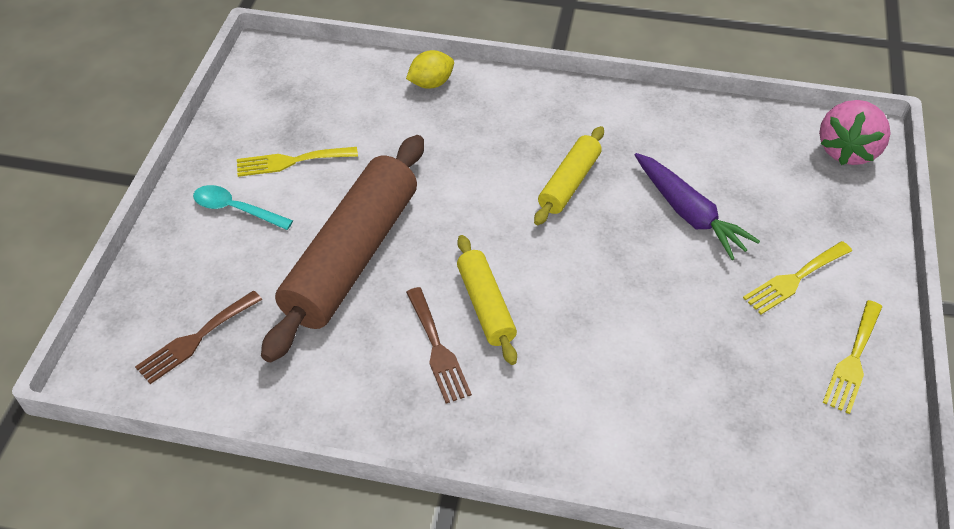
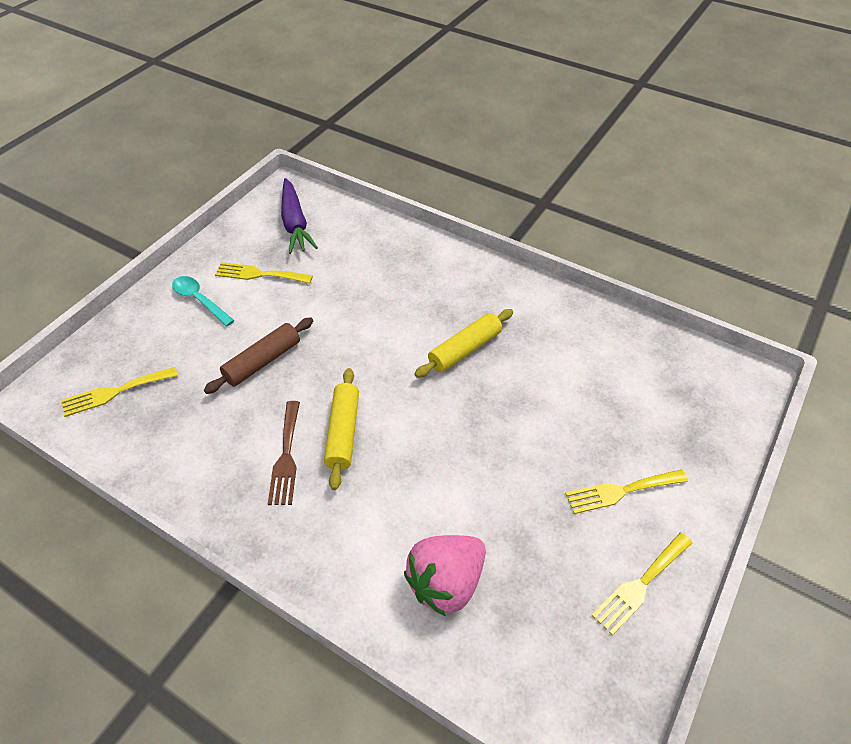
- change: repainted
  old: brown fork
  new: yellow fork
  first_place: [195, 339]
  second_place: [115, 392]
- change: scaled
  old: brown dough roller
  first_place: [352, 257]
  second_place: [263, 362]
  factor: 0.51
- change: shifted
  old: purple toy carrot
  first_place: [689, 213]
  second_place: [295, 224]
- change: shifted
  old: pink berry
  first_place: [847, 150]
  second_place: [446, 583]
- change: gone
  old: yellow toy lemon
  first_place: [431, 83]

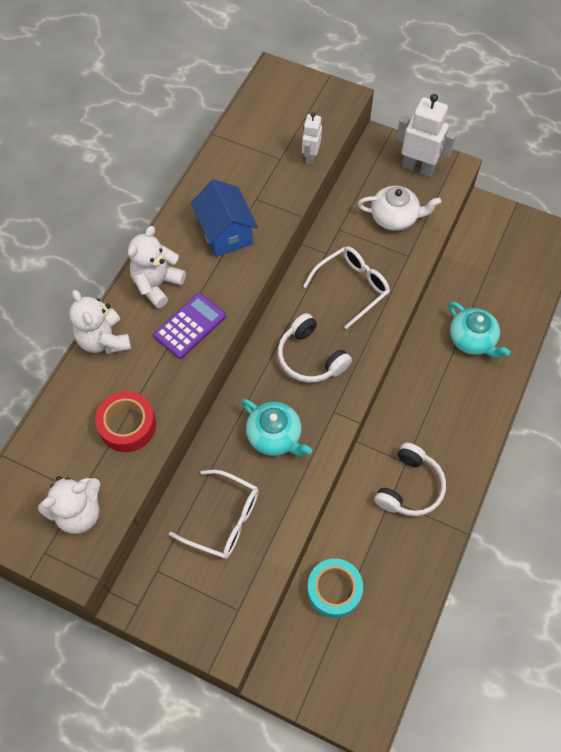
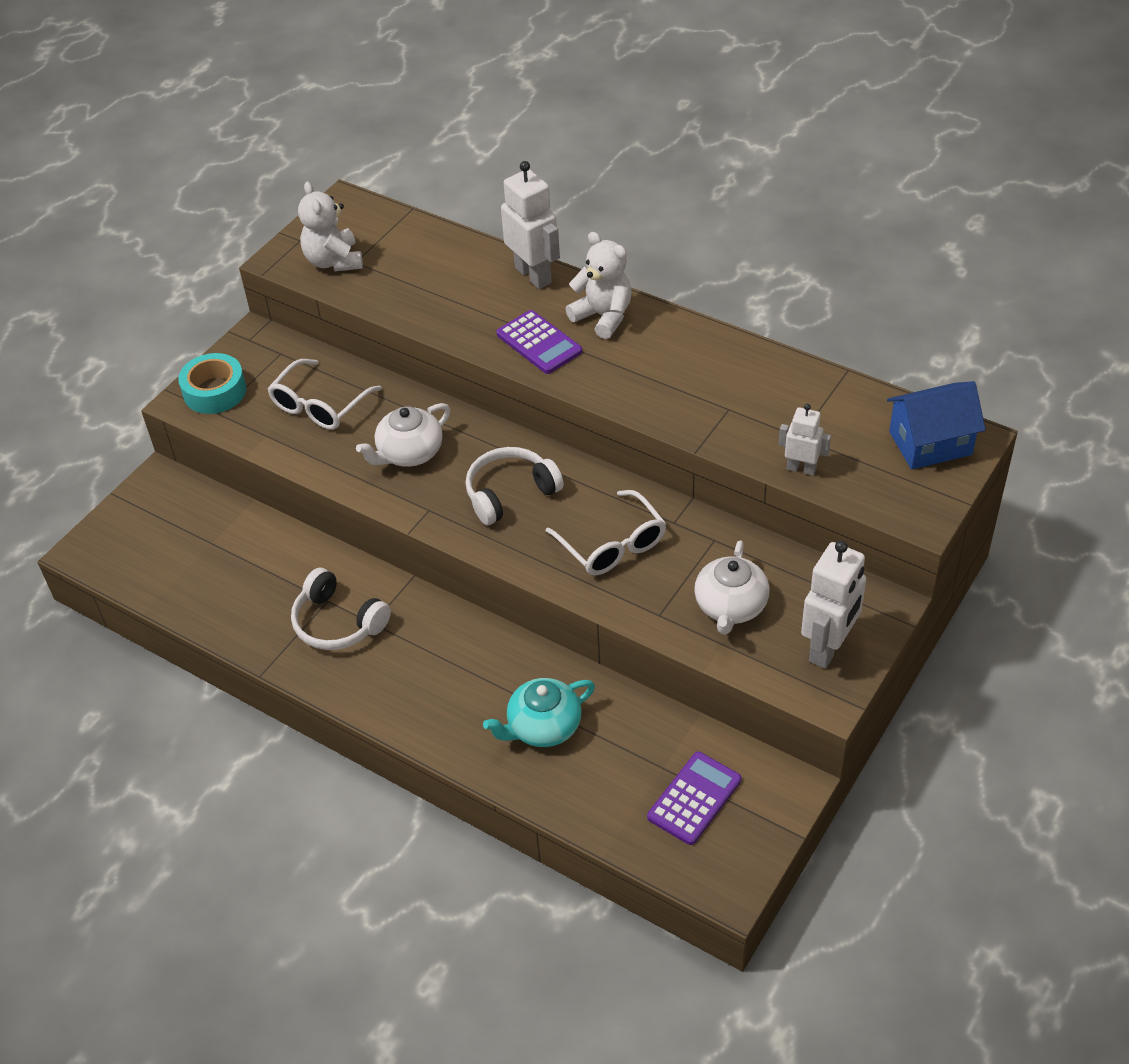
- change: shifted
  old: aqua roll of tape
  first_place: [334, 590]
  second_place: [215, 391]
- change: repainted
  old: aqua tea pot
  new: snow-white tea pot
  first_place: [275, 436]
  second_place: [409, 453]
- change: swapped
  old: snow-white teddy bear
  new: snow-white toy robot
  first_place: [104, 340]
  second_place: [533, 275]
- change: new
  new: purple adding machine
  second_place: [694, 798]
- change: shifted
  old: blue cottage
  first_place: [225, 233]
  second_place: [930, 443]
- change: gone
  old: red roll of tape
  first_place: [127, 425]

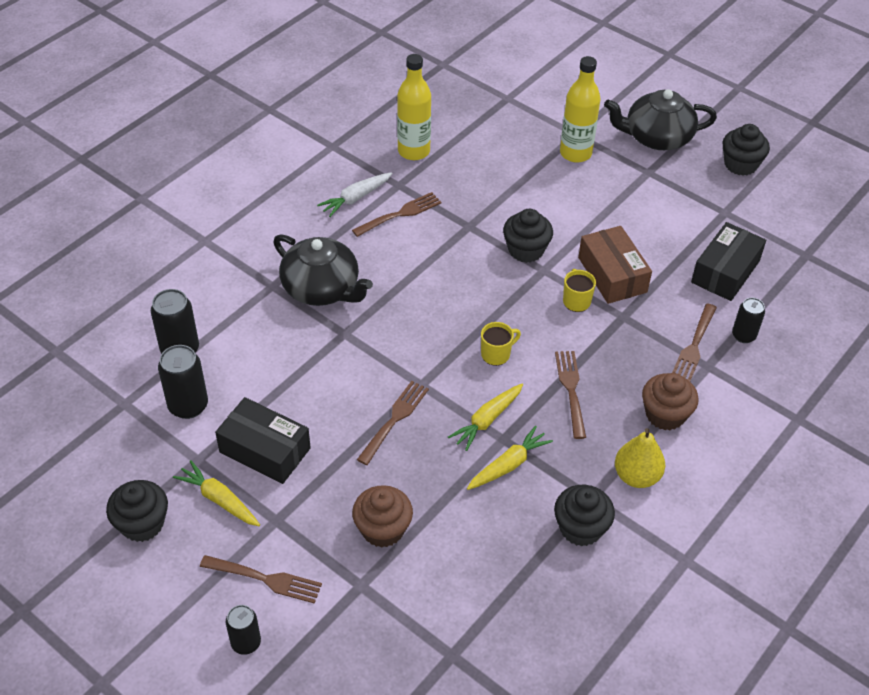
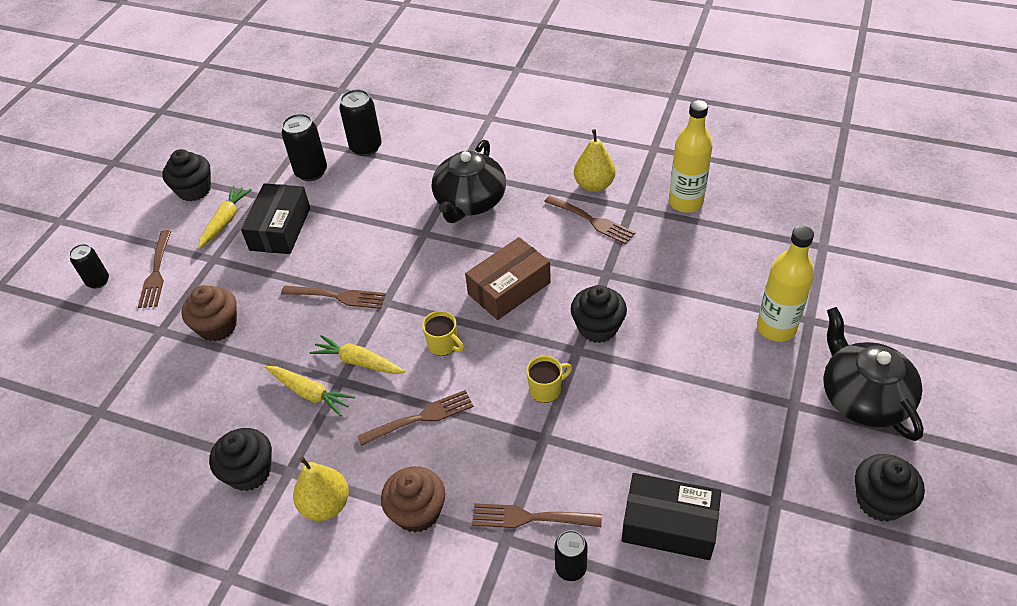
- change: shifted
  old: brown package
  first_place: [612, 275]
  second_place: [509, 288]
- change: swapped
  old: snow-white toy carrot
  new: yellow pear
  first_place: [355, 198]
  second_place: [594, 185]

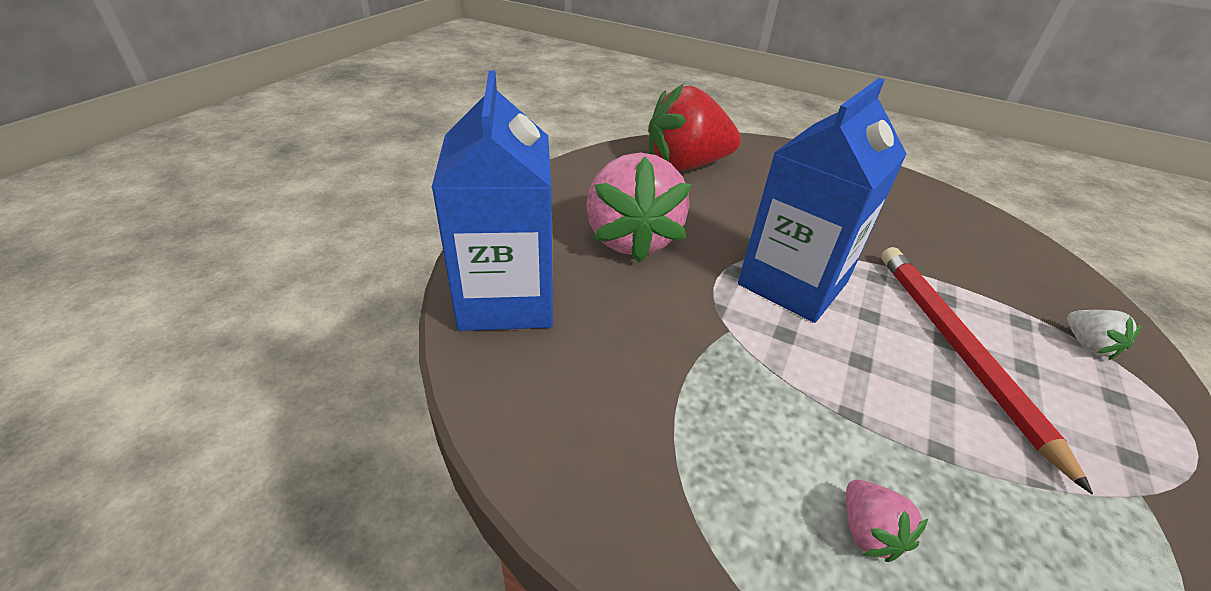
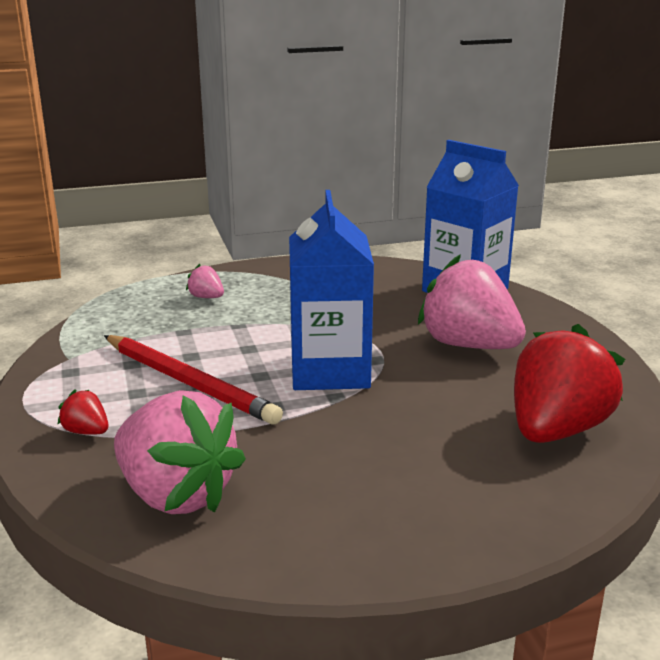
- change: repainted
  old: snow-white berry
  new: red berry
  first_place: [1087, 345]
  second_place: [86, 431]
- change: new
  new: pink berry
  second_place: [176, 495]

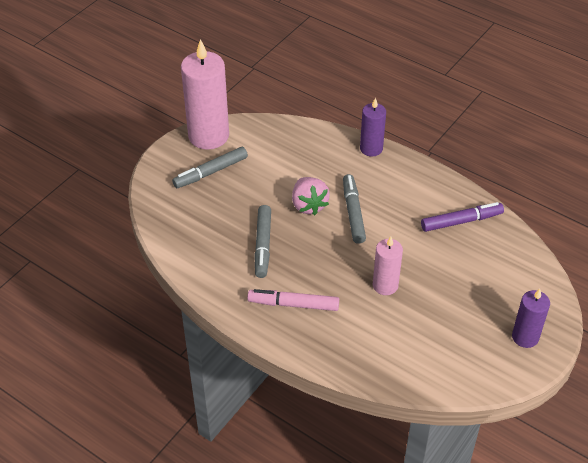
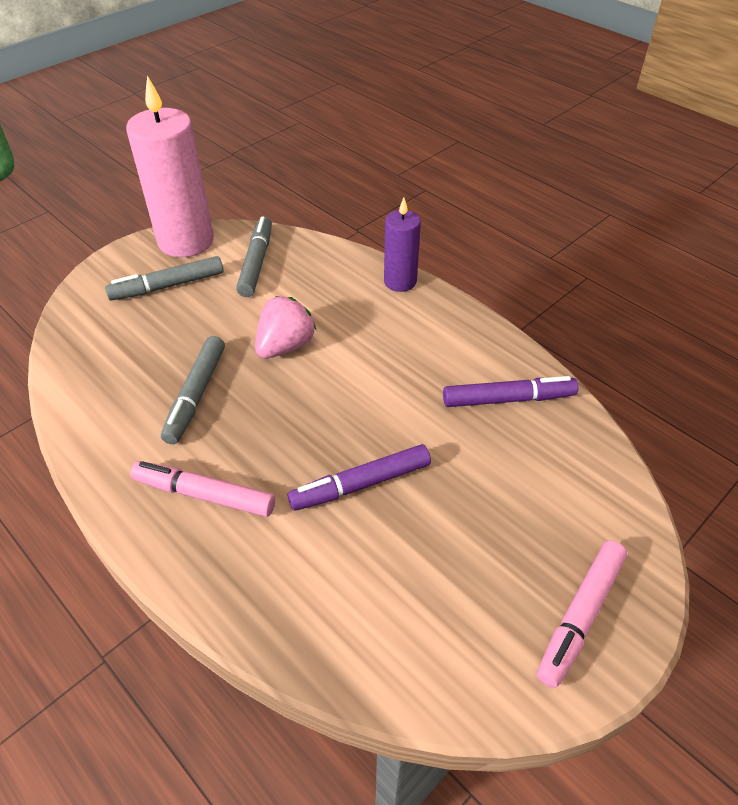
- change: shifted
  old: ash-grey felt pen
  first_place: [353, 213]
  second_place: [256, 262]
- change: rotated
  old: pink berry
  first_place: [309, 205]
  second_place: [285, 346]
  degrees: -135
- change: swapped
  old: pink wax candle
  new: purple felt pen
  first_place: [385, 285]
  second_place: [361, 484]
- change: swapped
  old: purple wax candle
  new: pink felt pen
  first_place: [525, 337]
  second_place: [580, 616]

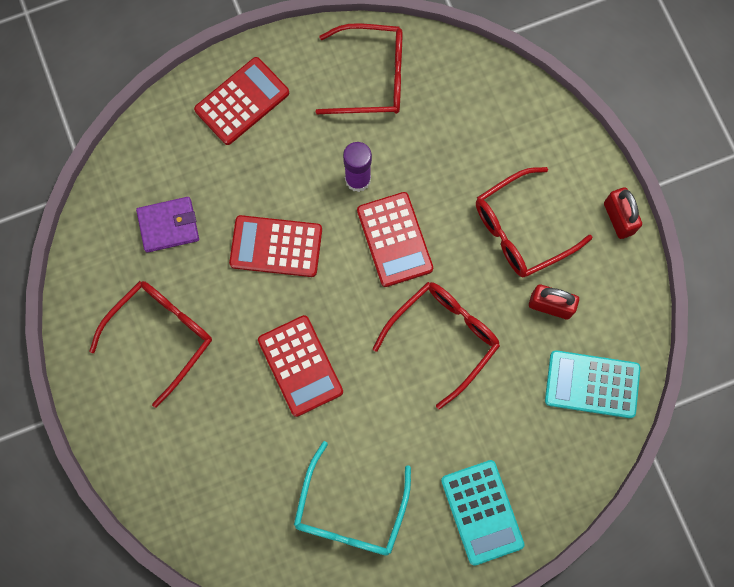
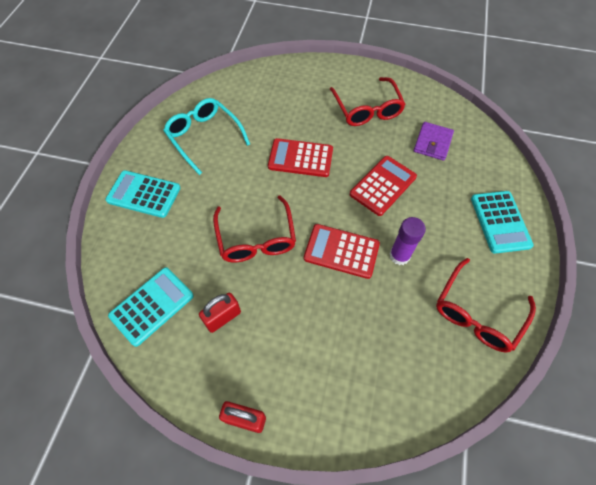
- change: repainted
  old: red adding machine
  new: aqua adding machine
  first_place: [242, 101]
  second_place: [500, 222]
- change: gone
  old: red glasses
  first_place: [522, 229]

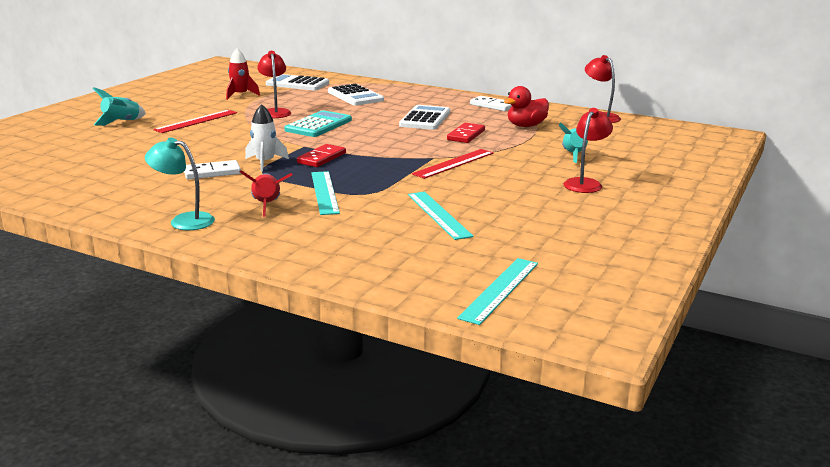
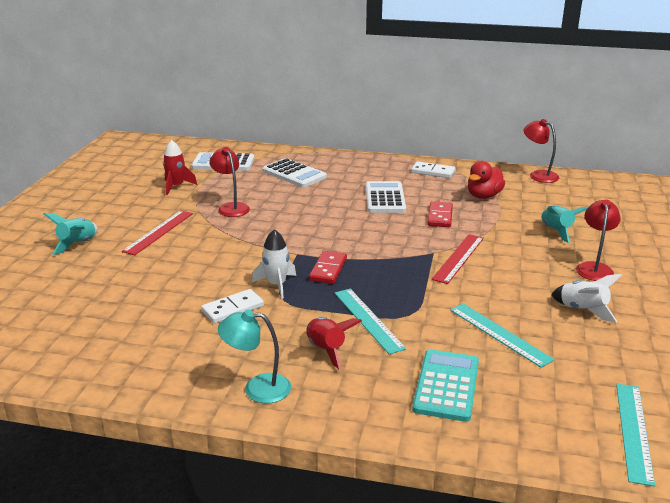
- change: shifted
  old: aqua adding machine
  first_place: [318, 125]
  second_place: [446, 385]
- change: new
  new: snow-white spaceship
  second_place: [583, 310]

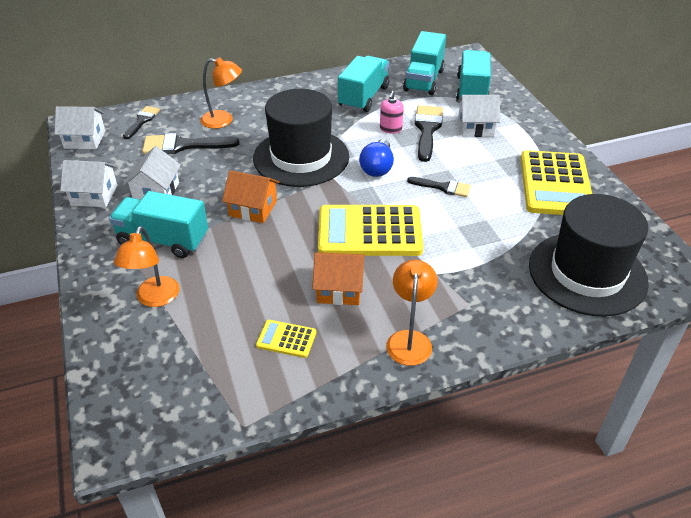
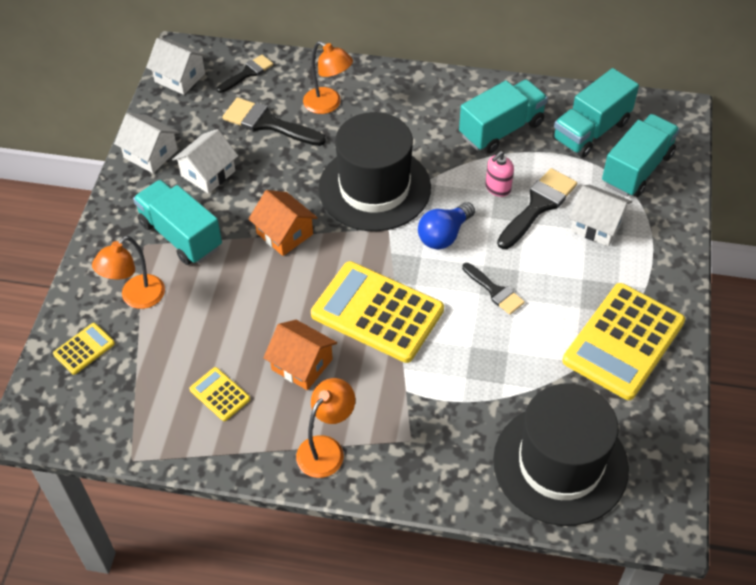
- change: new
  new: yellow adding machine
  second_place: [84, 349]

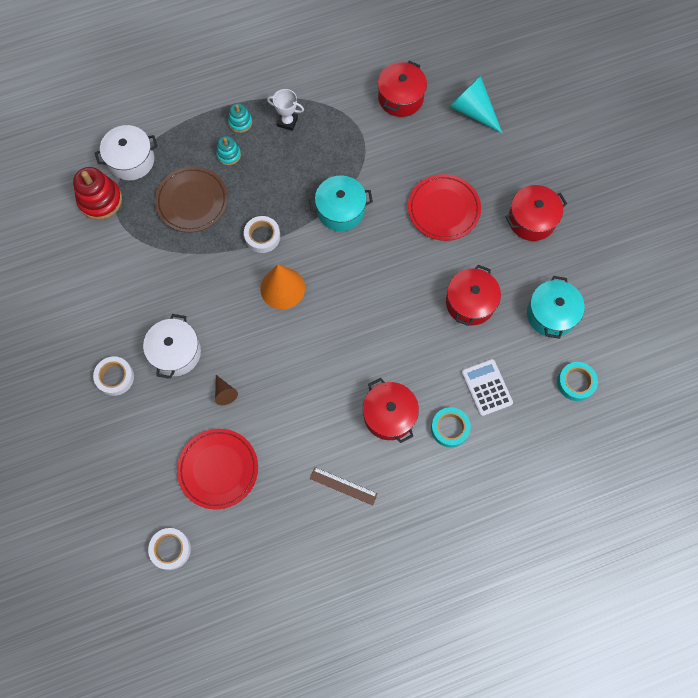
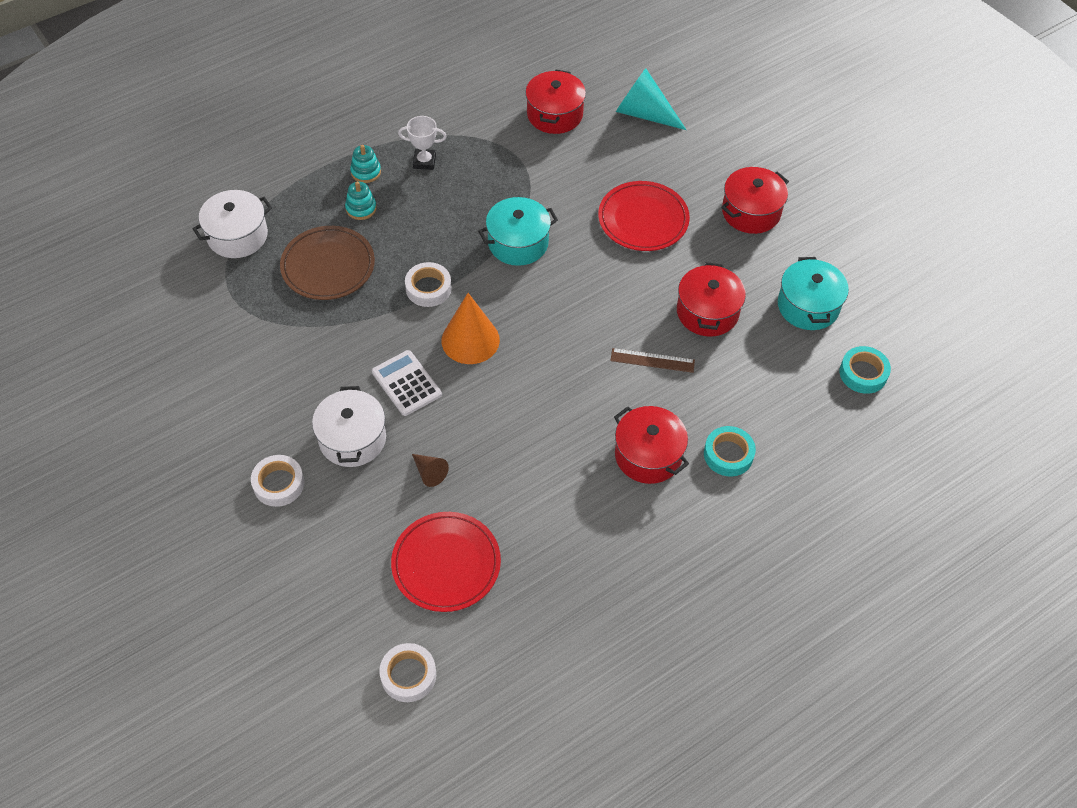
- change: shifted
  old: snow-white adding machine
  first_place: [486, 387]
  second_place: [406, 383]
- change: shifted
  old: brown straightedge
  first_place: [343, 486]
  second_place: [652, 360]
- change: gone
  old: red stacking rings
  first_place: [100, 200]

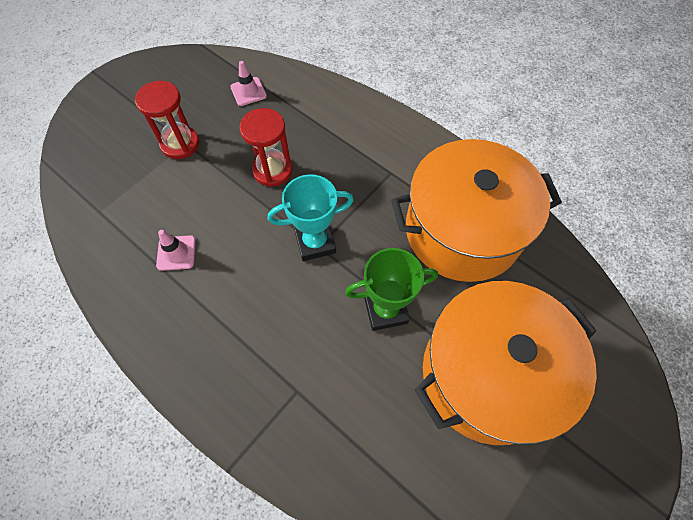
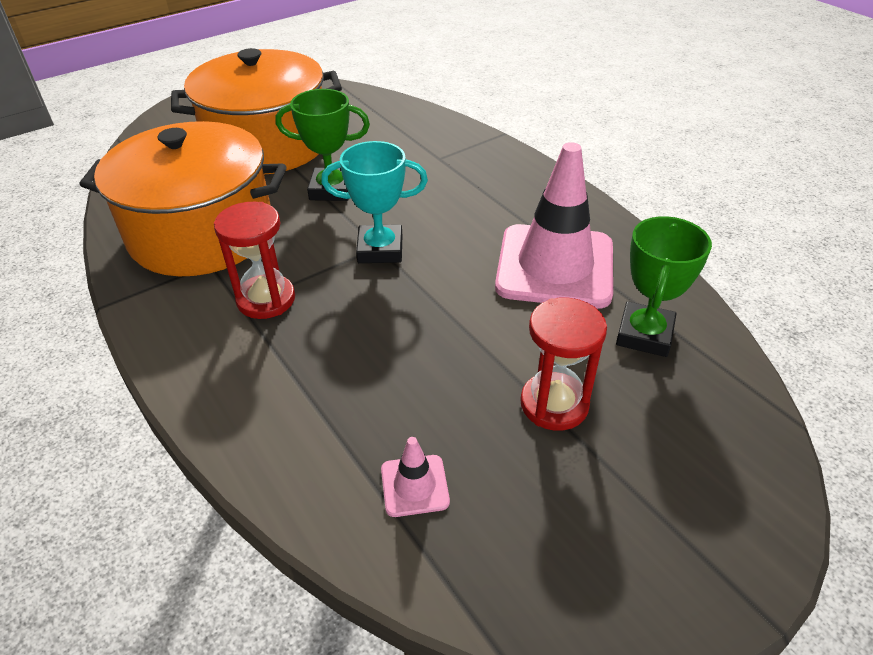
- change: shifted
  old: red hourglass
  first_place: [272, 170]
  second_place: [266, 299]
- change: scaled
  old: pink safety cone
  first_place: [176, 253]
  second_place: [555, 266]
  factor: 2.38
- change: new
  new: emerald trophy
  second_place: [644, 334]

